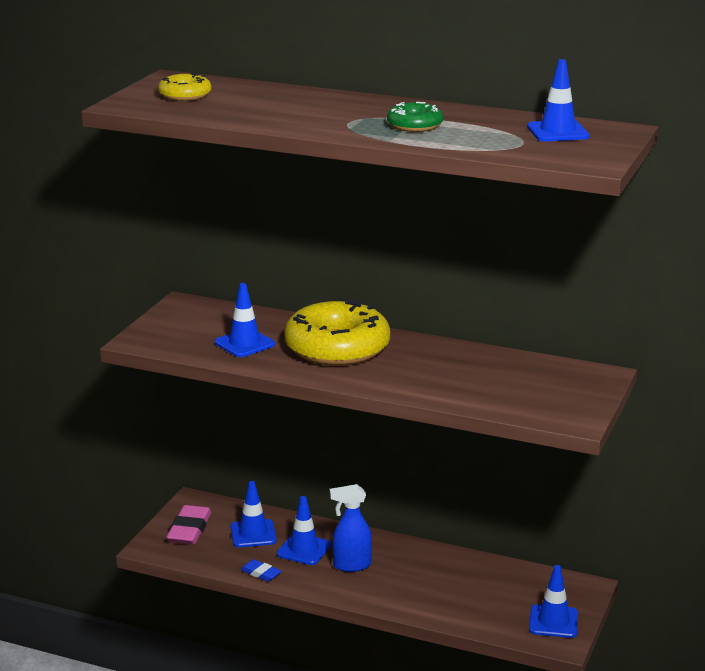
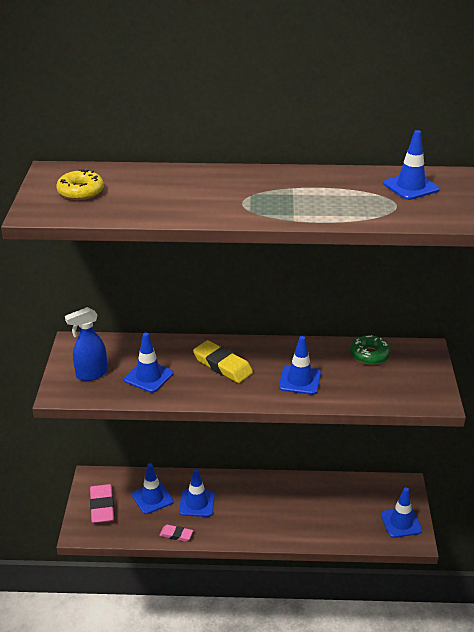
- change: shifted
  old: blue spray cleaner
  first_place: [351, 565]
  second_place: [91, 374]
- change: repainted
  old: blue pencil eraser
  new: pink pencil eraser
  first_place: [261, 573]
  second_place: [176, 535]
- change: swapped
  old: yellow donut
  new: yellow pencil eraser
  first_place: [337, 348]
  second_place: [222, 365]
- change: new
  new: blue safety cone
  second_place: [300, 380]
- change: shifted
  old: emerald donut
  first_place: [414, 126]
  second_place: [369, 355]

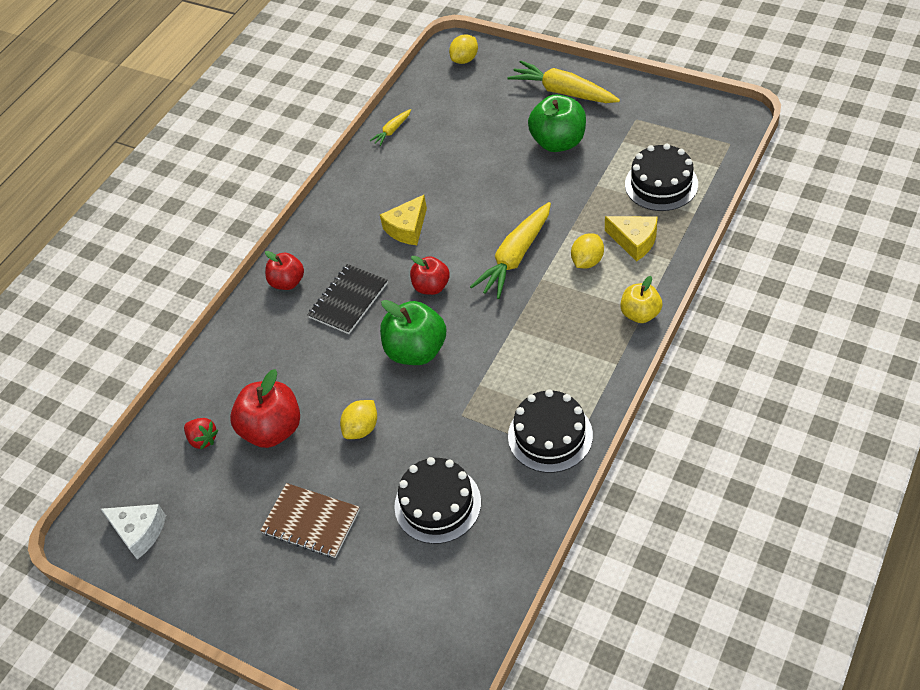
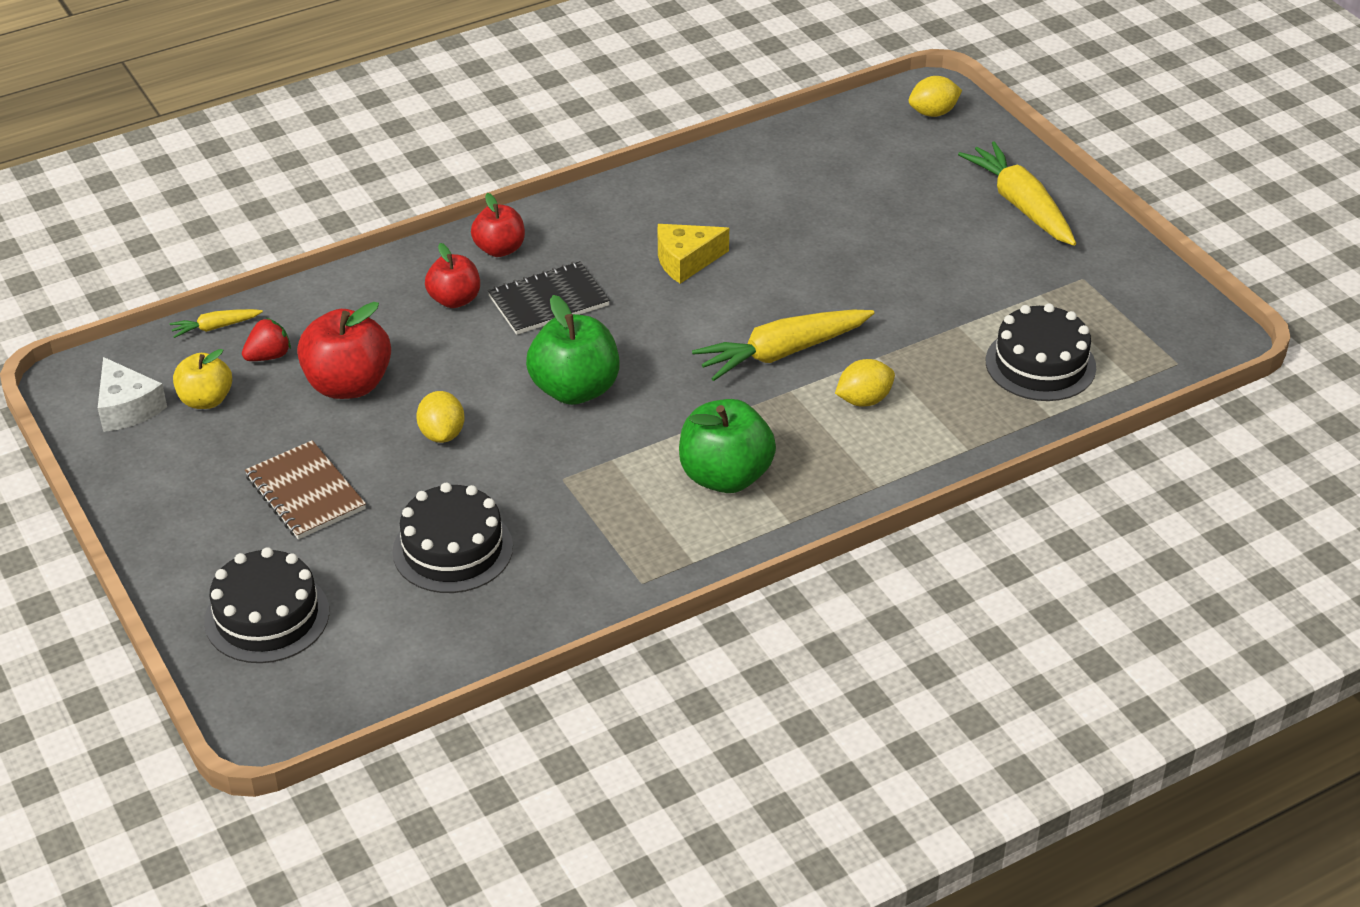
- change: shifted
  old: yellow toy carrot
  first_place: [392, 131]
  second_place: [215, 327]
- change: shifted
  old: yellow apple
  first_place: [640, 314]
  second_place: [206, 400]
- change: shifted
  old: jet-black cake
  first_place: [550, 435]
  second_place: [267, 616]
- change: rotated
  old: red berry
  first_place: [203, 439]
  second_place: [268, 356]
  degrees: -105
- change: rotated
  old: yellow toy lemon
  first_place: [362, 428]
  second_place: [442, 434]
  degrees: -75
- change: shifted
  old: red apple
  first_place: [431, 287]
  second_place: [454, 300]
- change: shifted
  old: emerald apple
  first_place: [558, 142]
  second_place: [725, 476]
- change: gone
  old: yellow piece of cheese
  first_place: [634, 241]

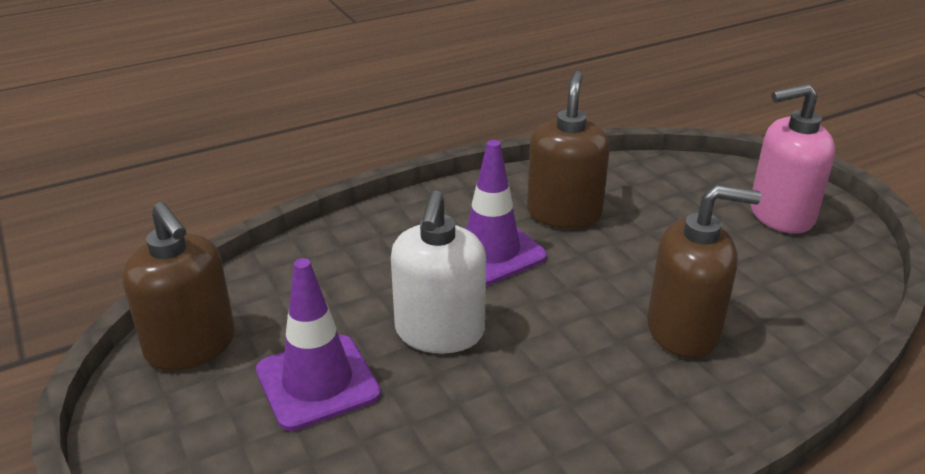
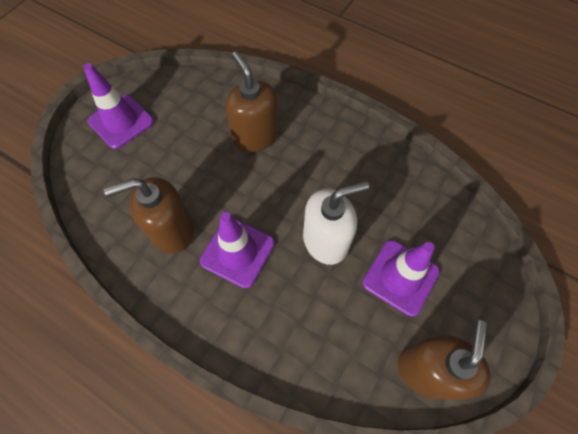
- change: swapped
  old: pink soap pump
  new: purple safety cone
  first_place: [780, 215]
  second_place: [121, 121]

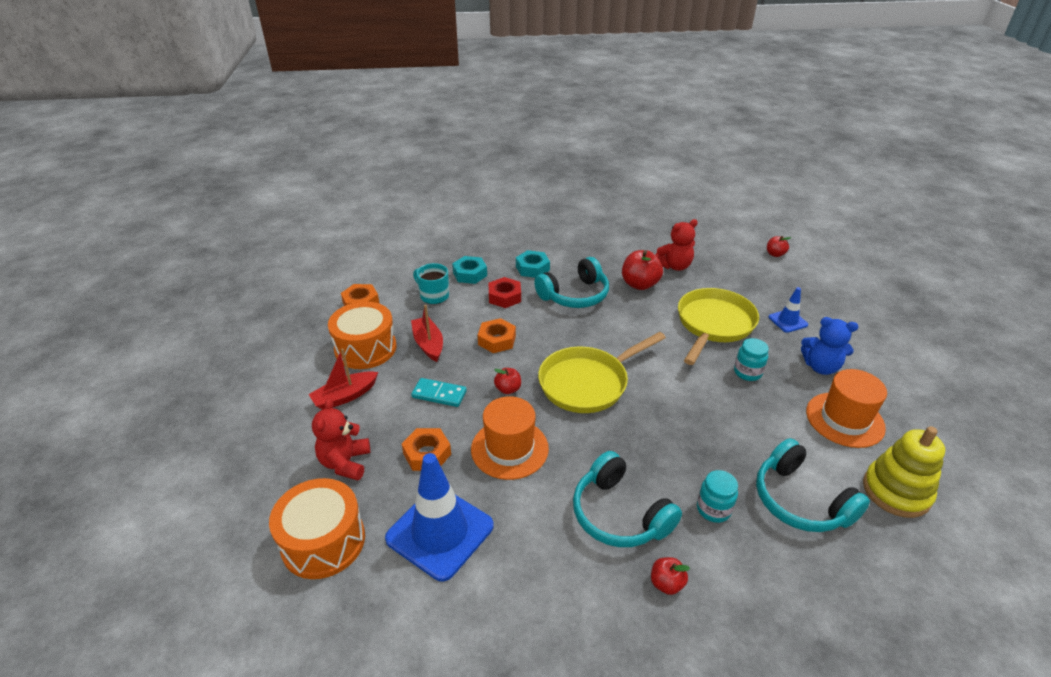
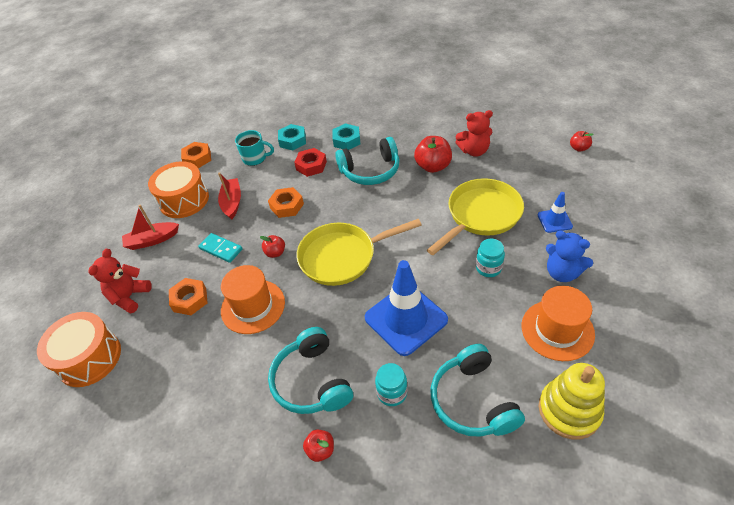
- change: rotated
  old: aqua mug
  first_place: [434, 296]
  second_place: [255, 158]
  degrees: 135
- change: shifted
  old: blue safety cone
  first_place: [440, 532]
  second_place: [406, 319]

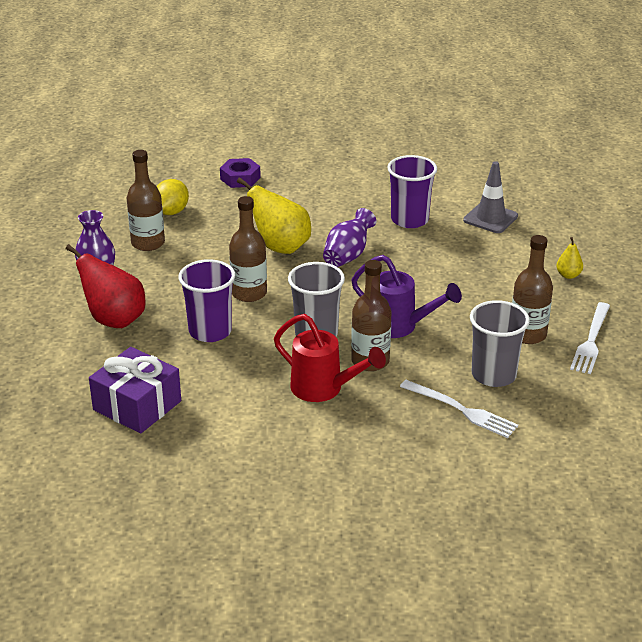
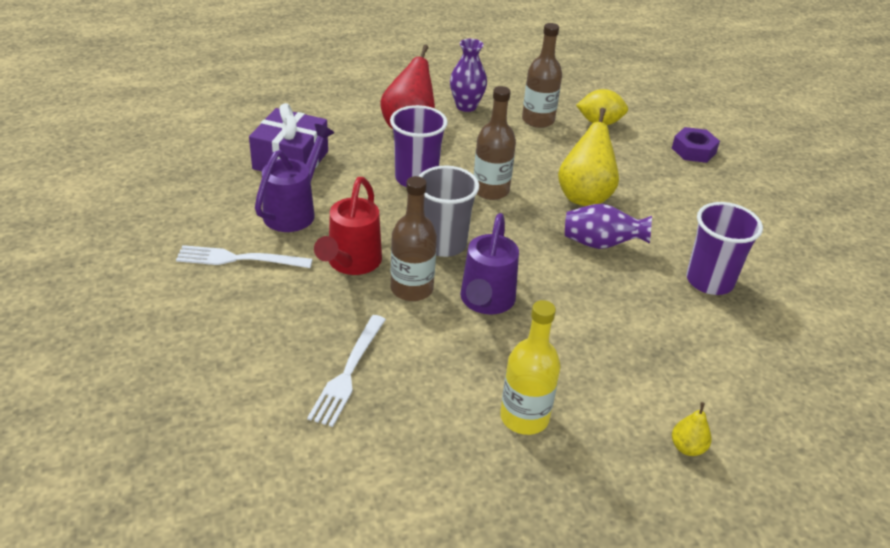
- change: shifted
  old: snow-white fork
  first_place: [591, 341]
  second_place: [239, 259]
- change: new
  new: purple watering pot
  second_place: [294, 211]
- change: repainted
  old: brown drink bottle
  new: yellow drink bottle
  first_place: [528, 334]
  second_place: [524, 417]
- change: gone
  old: ash-grey safety cone
  first_place: [490, 218]
- change: gone
  old: ash-grey cup
  first_place: [493, 375]

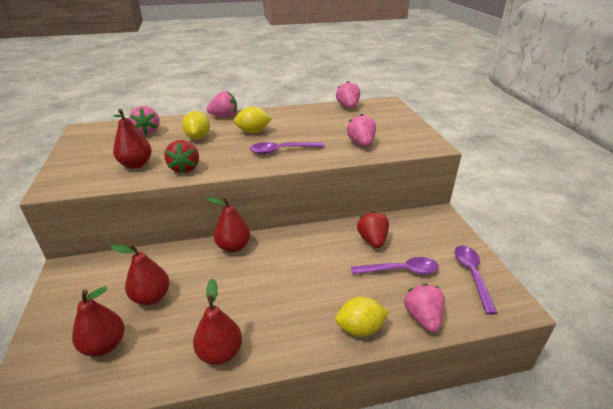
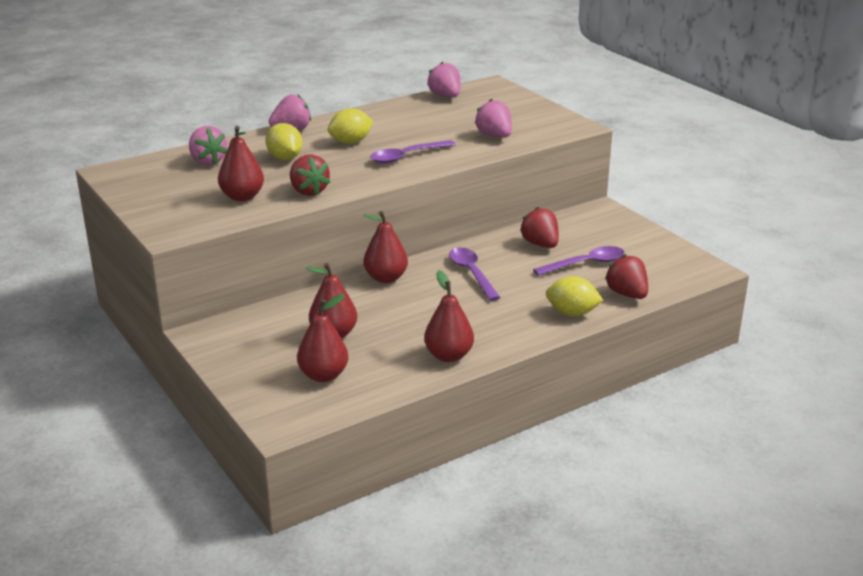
- change: shifted
  old: purple teaspoon
  first_place: [472, 275]
  second_place: [471, 273]
- change: rotated
  old: yellow toy lemon
  first_place: [360, 328]
  second_place: [572, 313]
  degrees: 45
- change: repainted
  old: pink berry
  new: red berry
  first_place: [423, 317]
  second_place: [627, 294]

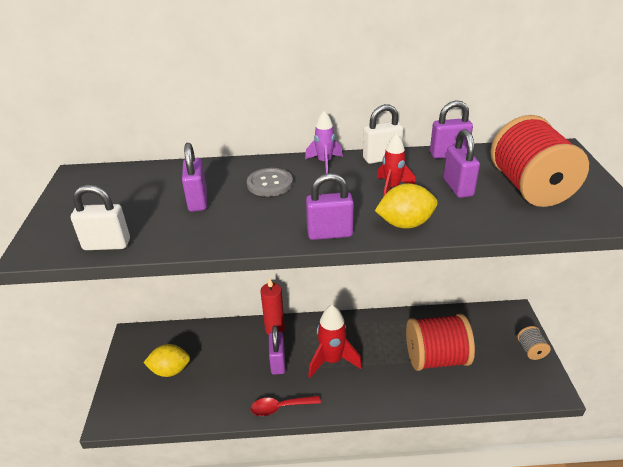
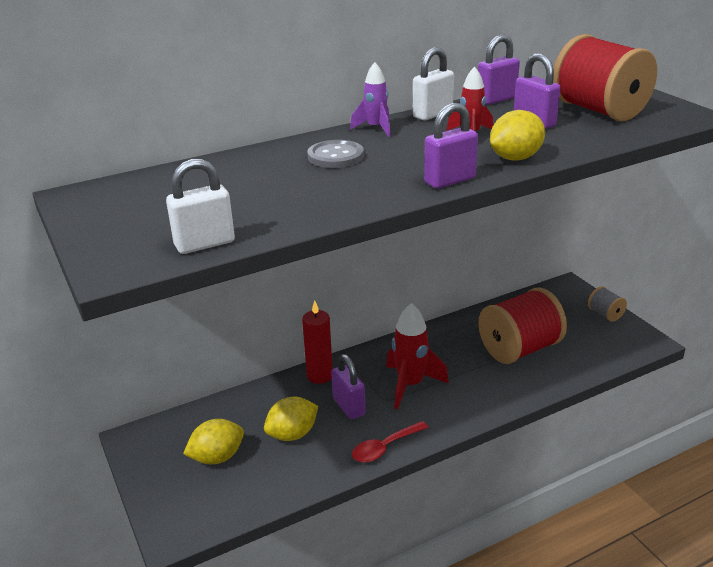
- change: new
  new: yellow toy lemon
  second_place: [292, 434]
- change: gone
  old: purple lock
  first_place: [198, 201]

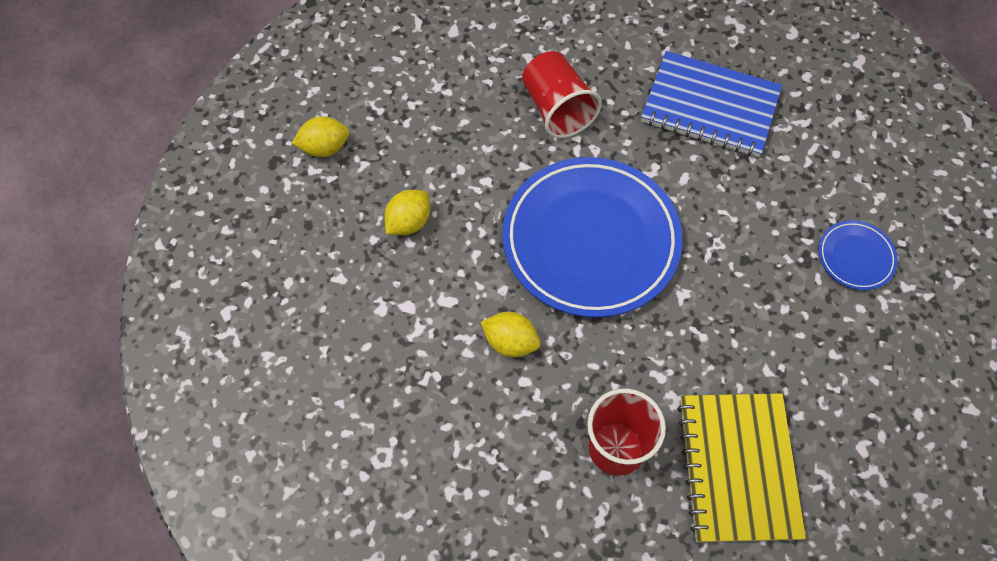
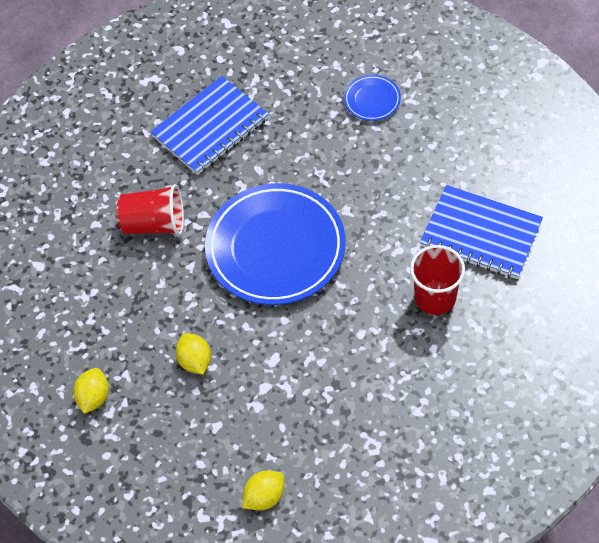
- change: shifted
  old: yellow toy lemon
  first_place: [510, 342]
  second_place: [264, 497]
- change: repainted
  old: yellow exercise book
  new: blue exercise book
  first_place: [737, 468]
  second_place: [480, 234]

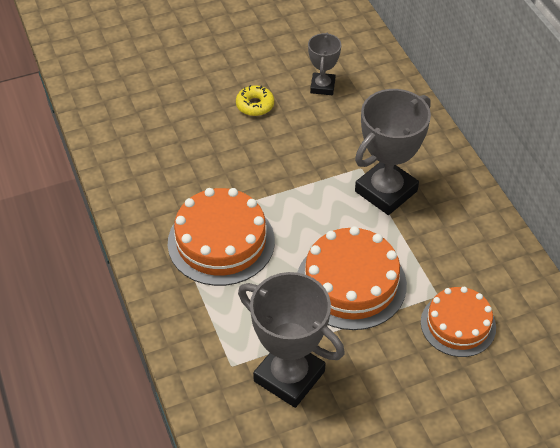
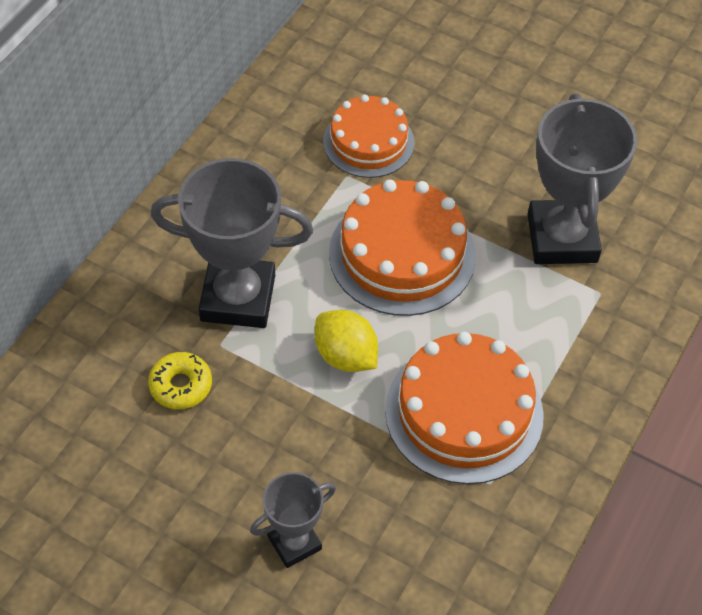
- change: shifted
  old: yellow donut
  first_place: [255, 105]
  second_place: [181, 385]
- change: shifted
  old: ash-grey trophy
  first_place: [322, 86]
  second_place: [294, 543]
- change: new
  new: yellow toy lemon
  second_place: [345, 356]

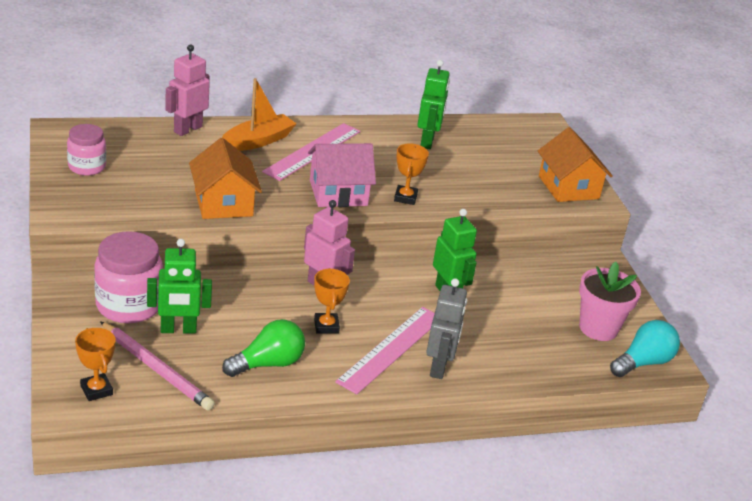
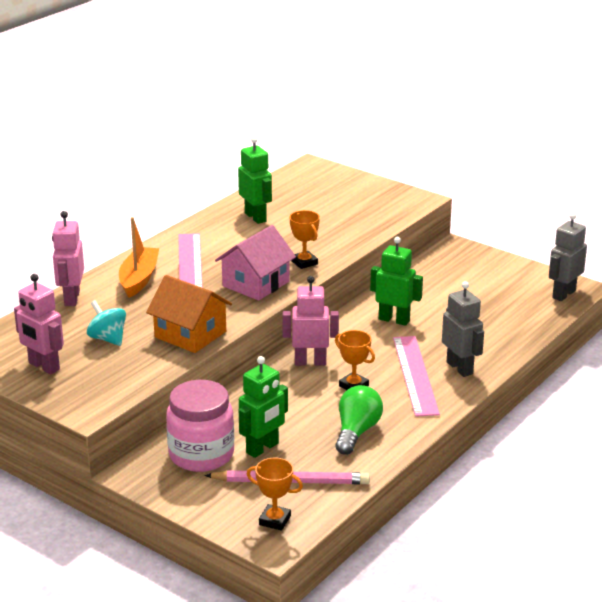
- change: swapped
  old: pink preserve jar
  new: pink toy robot
  first_place: [87, 167]
  second_place: [43, 366]
- change: new
  new: aqua spinning top
  second_place: [108, 339]
- change: swapped
  old: aqua bulb
  new: ash-grey toy robot
  first_place: [643, 362]
  second_place: [563, 294]
- change: gone
  old: orange cottage
  first_place: [568, 187]
- change: gone
  old: pink plant pot
  first_place: [598, 328]

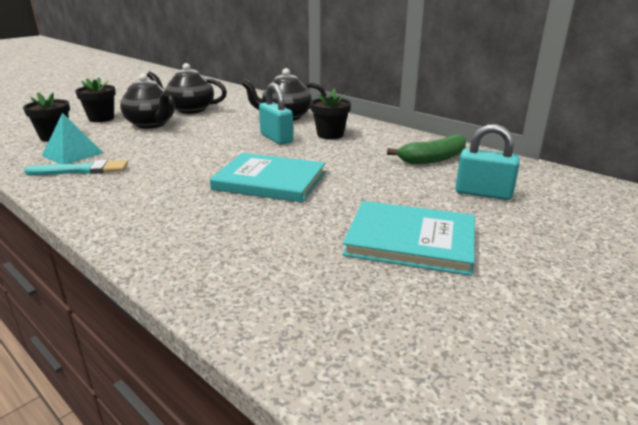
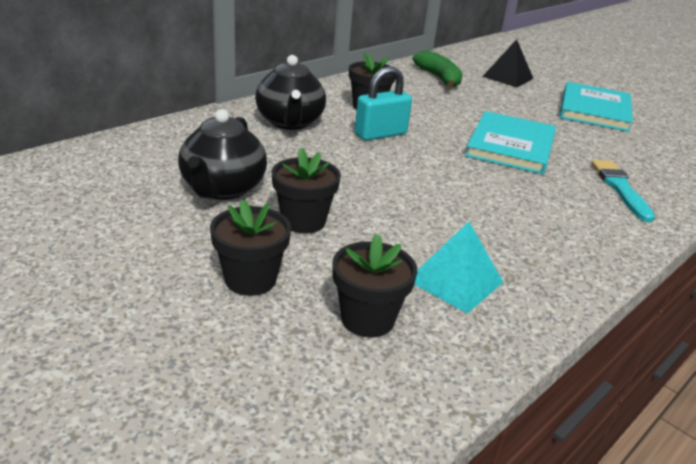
- change: swapped
  old: jet-black tea pot
  new: jet-black plant pot
  first_place: [151, 124]
  second_place: [303, 221]
- change: swapped
  old: aqua lock
  new: jet-black pyramid shape
  first_place: [483, 193]
  second_place: [507, 77]
- change: shifted
  old: aqua paint brush
  first_place: [82, 170]
  second_place: [620, 188]

